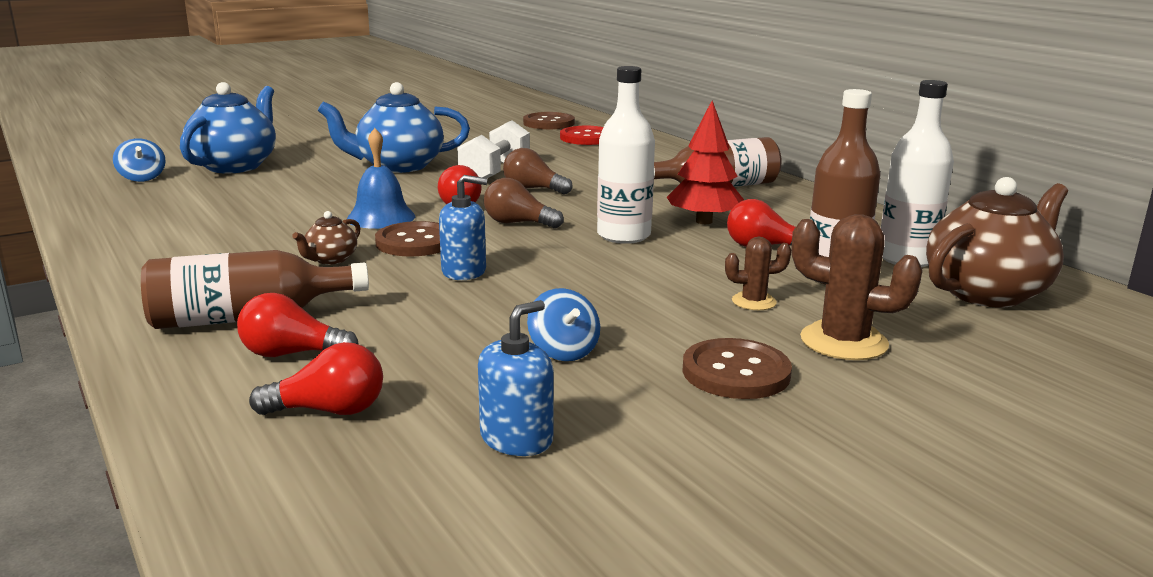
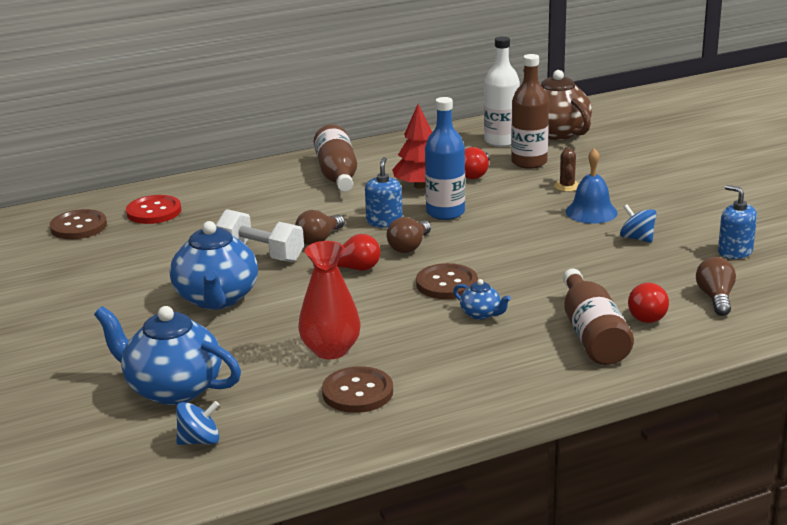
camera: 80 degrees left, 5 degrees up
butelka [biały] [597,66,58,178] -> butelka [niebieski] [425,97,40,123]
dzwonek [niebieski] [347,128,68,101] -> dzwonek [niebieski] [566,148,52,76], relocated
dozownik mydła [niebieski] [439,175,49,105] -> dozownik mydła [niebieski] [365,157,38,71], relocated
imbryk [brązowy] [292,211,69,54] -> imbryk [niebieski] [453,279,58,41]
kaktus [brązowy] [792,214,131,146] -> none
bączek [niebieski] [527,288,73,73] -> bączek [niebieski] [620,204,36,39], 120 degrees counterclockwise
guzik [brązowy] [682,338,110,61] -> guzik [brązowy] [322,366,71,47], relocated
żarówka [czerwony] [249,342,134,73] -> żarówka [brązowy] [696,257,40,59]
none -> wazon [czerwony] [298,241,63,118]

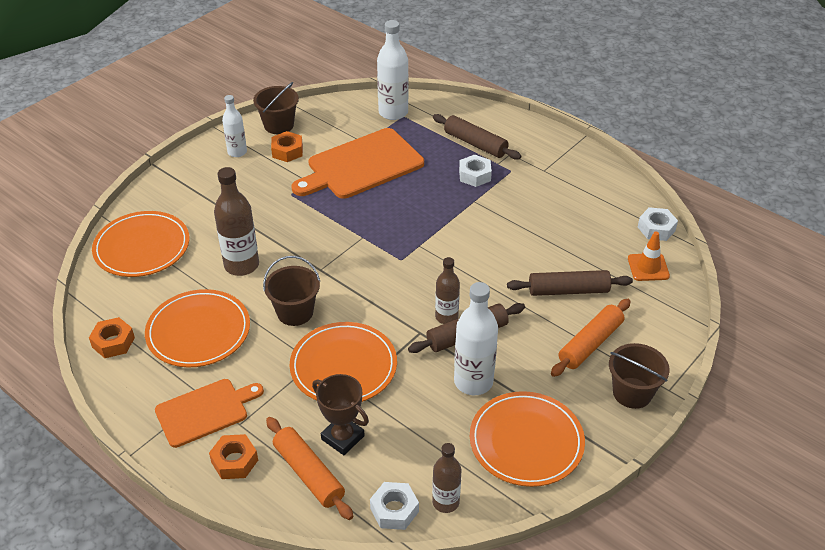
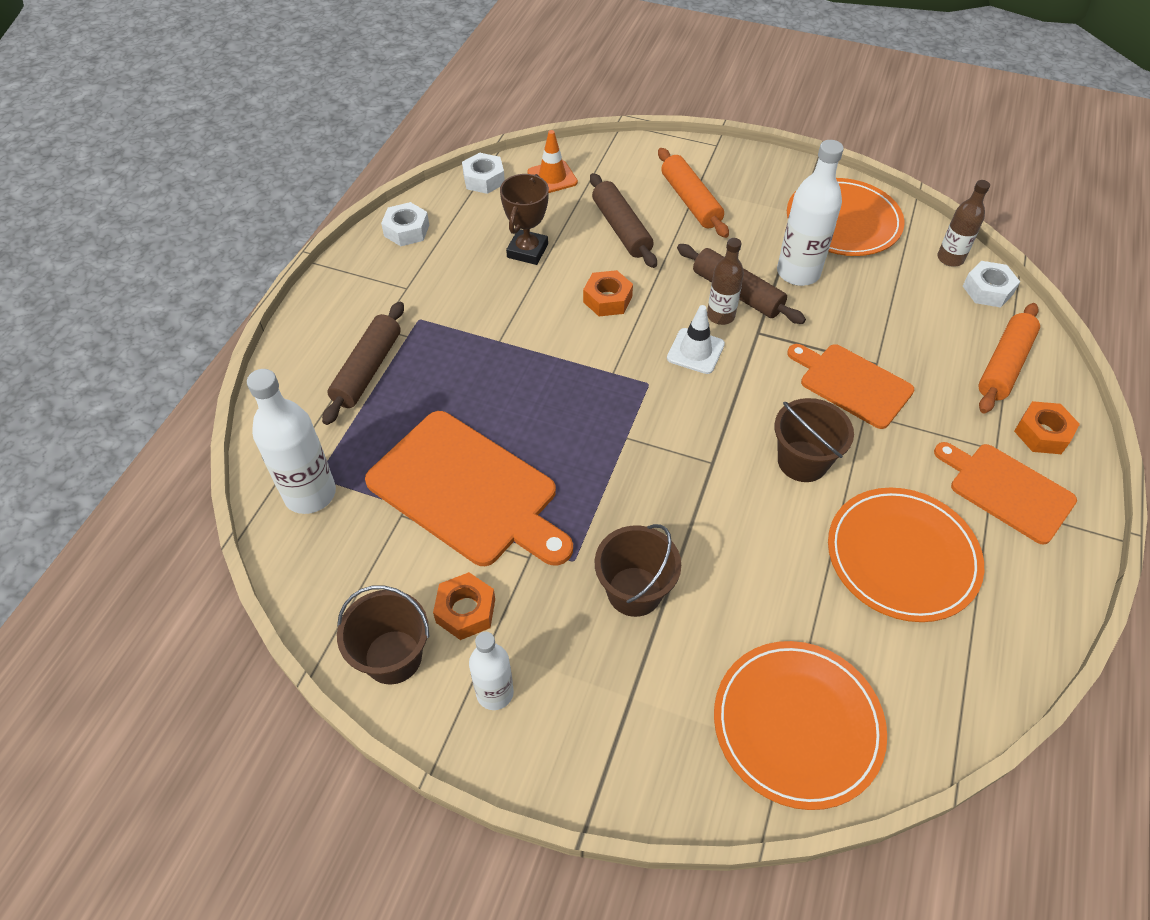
camera: 110 degrees left, 10 degrees up
nakrętka [biały] [459,154,33,33] -> nakrętka [biały] [381,202,48,44], relocated
butelka [brązowy] [214,167,45,109] -> none
wałek do ciasta [pomarańczowy] [551,299,80,78] -> wałek do ciasta [pomarańczowy] [658,148,71,90], 45 degrees clockwise
nakrętka [pomarańczowy] [89,317,46,41] -> nakrętka [pomarańczowy] [583,270,50,46], relocated
talerz [pomarańczowy] [290,322,107,80] -> deska do krojenia [pomarańczowy] [787,344,127,85]
wiadro [brązowy] [609,343,61,66] -> wiadro [brązowy] [595,524,86,93], relocated
puchar [brązowy] [312,374,57,81] -> puchar [brązowy] [500,174,49,91], relocated
none -> pachołek [biały] [667,305,58,69]

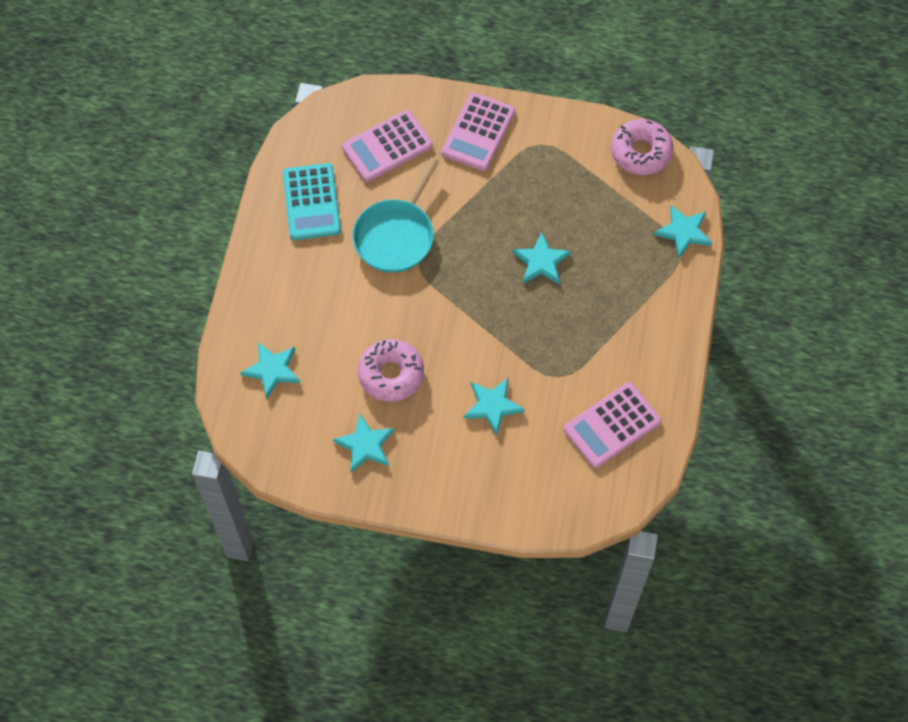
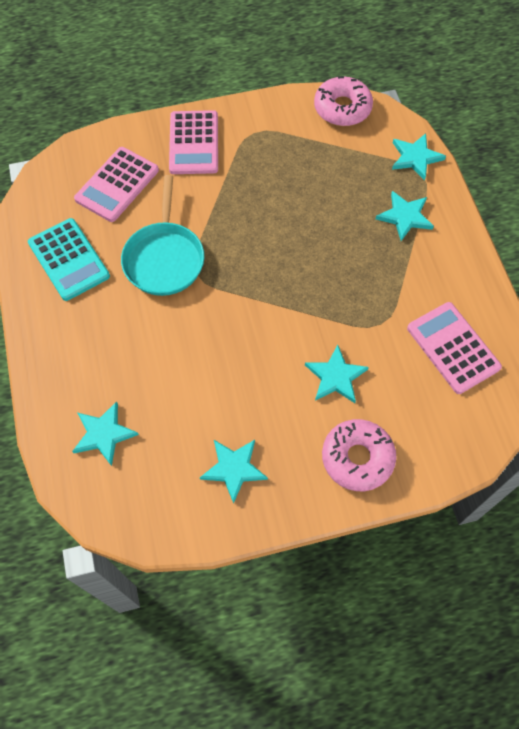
camera: 25 degrees left, 0 degrees up
gwiazda [turkusowy] [512,232,59,52] -> gwiazda [turkusowy] [376,191,58,50], relocated
donut [różowy] [358,339,66,63] -> donut [różowy] [322,419,74,72], relocated
kalkulator [różowy] [563,382,98,86] -> kalkulator [różowy] [407,302,95,92], 120 degrees clockwise

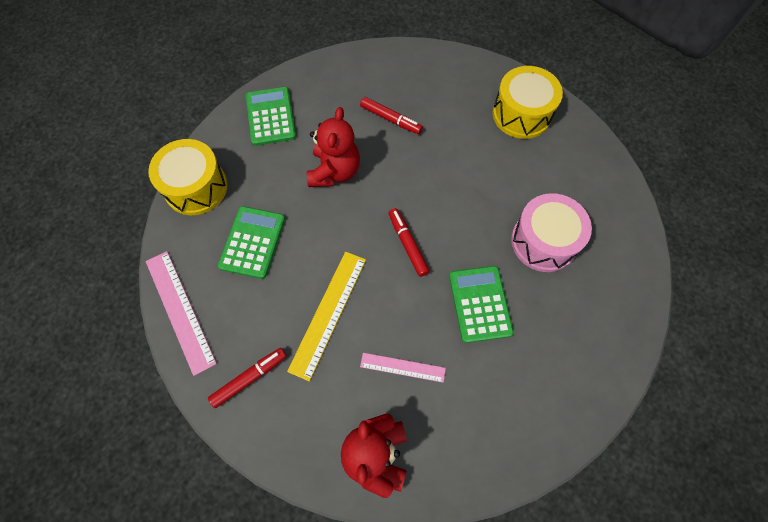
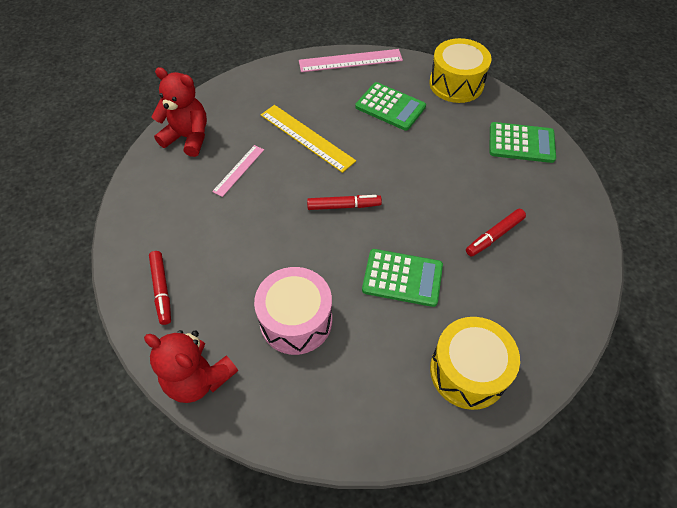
camera: 110 degrees right, 10 degrees down
miś [czerwony] [307,107,53,80] -> miś [czerwony] [144,330,94,73], relocated
kalkulator [zielony] [449,266,65,77] -> kalkulator [zielony] [362,249,81,58], relocated
flamaster [czerwony] [208,348,79,60] -> flamaster [czerwony] [149,251,22,74], relocated

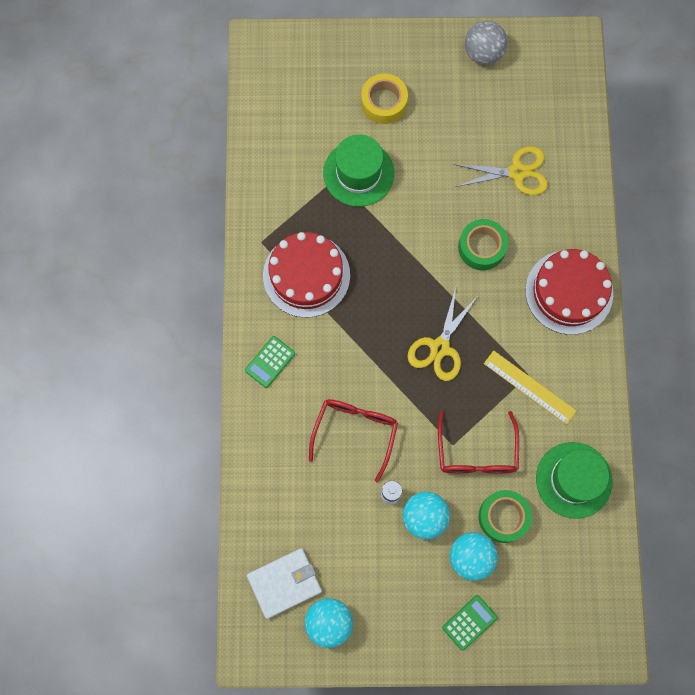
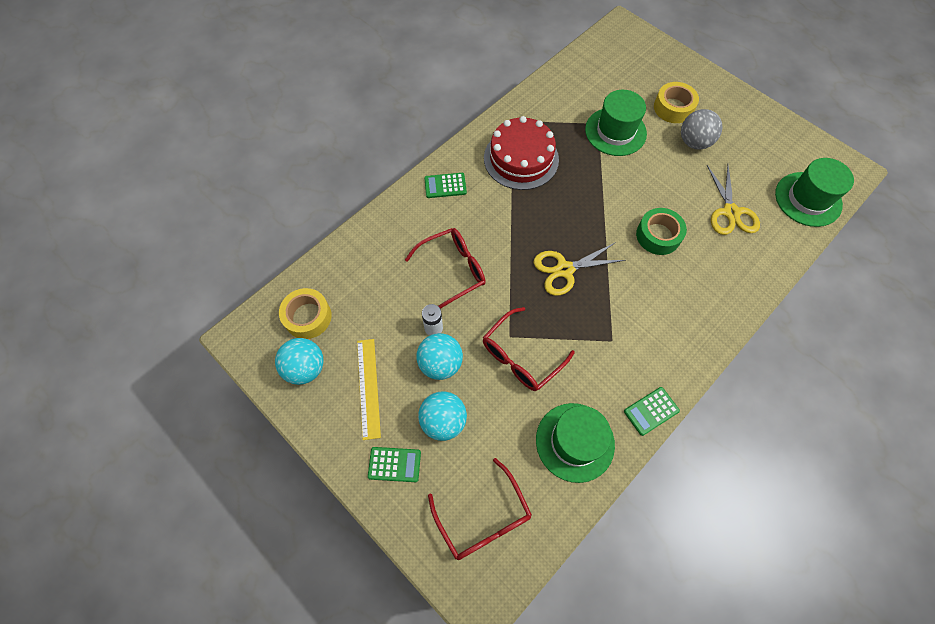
camera: 45 degrees right, 10 degrees down
piłka [szary] [465,21,43,44] -> piłka [szary] [681,109,42,40], relocated
nożyczki [żółty] [453,146,95,49] -> nożyczki [żółty] [707,165,53,70], 45 degrees clockwise
tort [czerwony] [525,249,88,86] -> none
linijka [żółty] [484,350,92,74] -> linijka [żółty] [357,339,24,101], relocated
taśma klejąca [zielony] [479,490,53,53] -> none
portfel [biały] [247,548,75,71] -> taśma klejąca [żółty] [279,288,53,51]
none -> kapelusz [zielony] [775,158,79,69]
none -> kalkulator [zielony] [624,387,56,49]
none -> okulary [czerwony] [428,458,104,102]

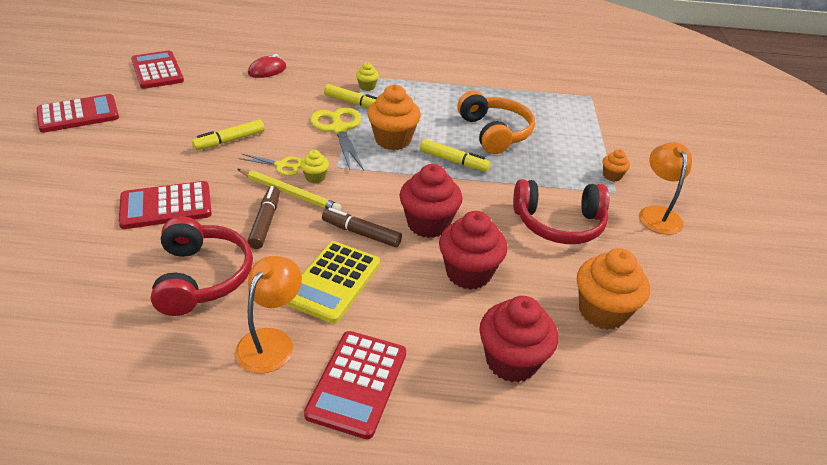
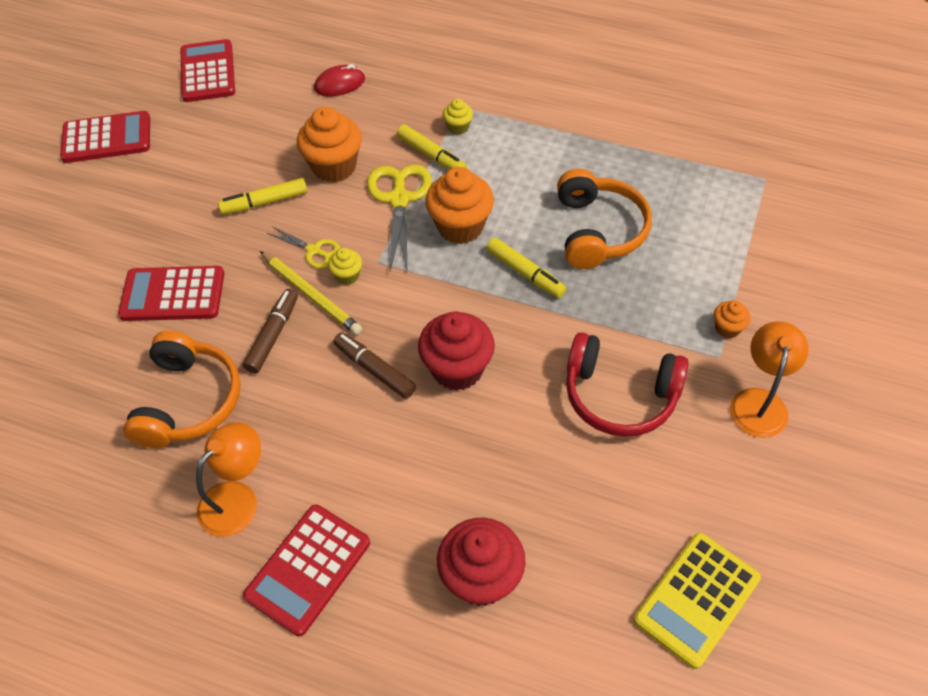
camera: 20 degrees right, 15 degrees up
muffinka [czerwony] [439,211,68,79] -> none
słuchawki [czerwony] [151,216,102,100] -> słuchawki [pomarańczowy] [123,331,118,117]
kalkulator [żółty] [286,241,94,82] -> kalkulator [żółty] [634,533,127,136], relocated
muffinka [pomarańczowy] [577,248,73,82] -> muffinka [pomarańczowy] [297,107,65,76], relocated

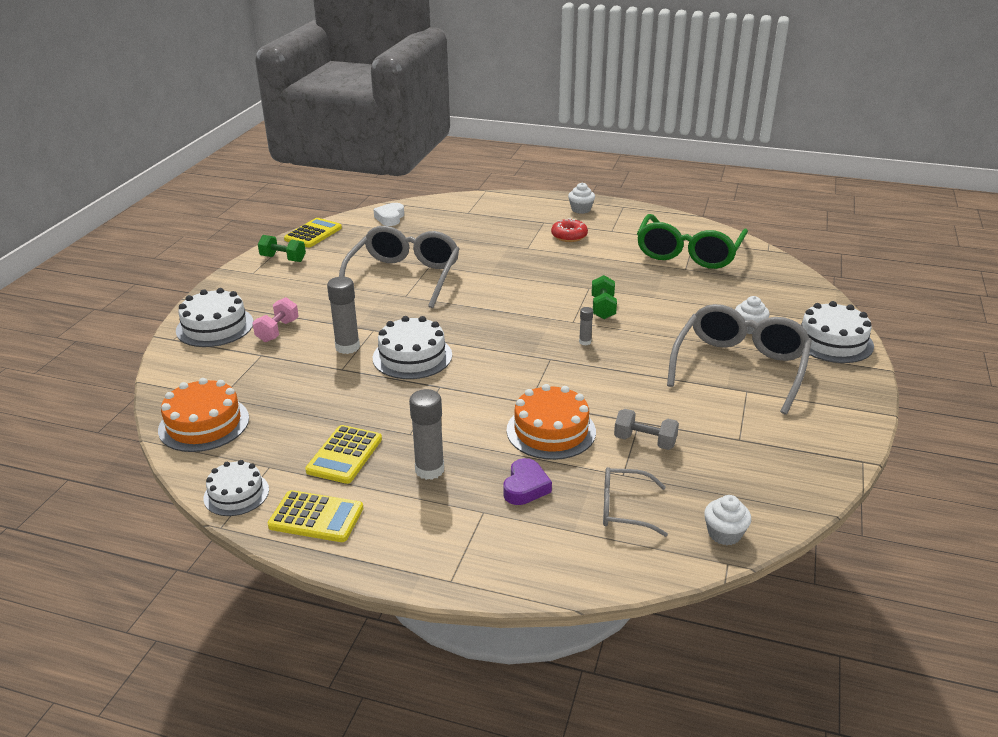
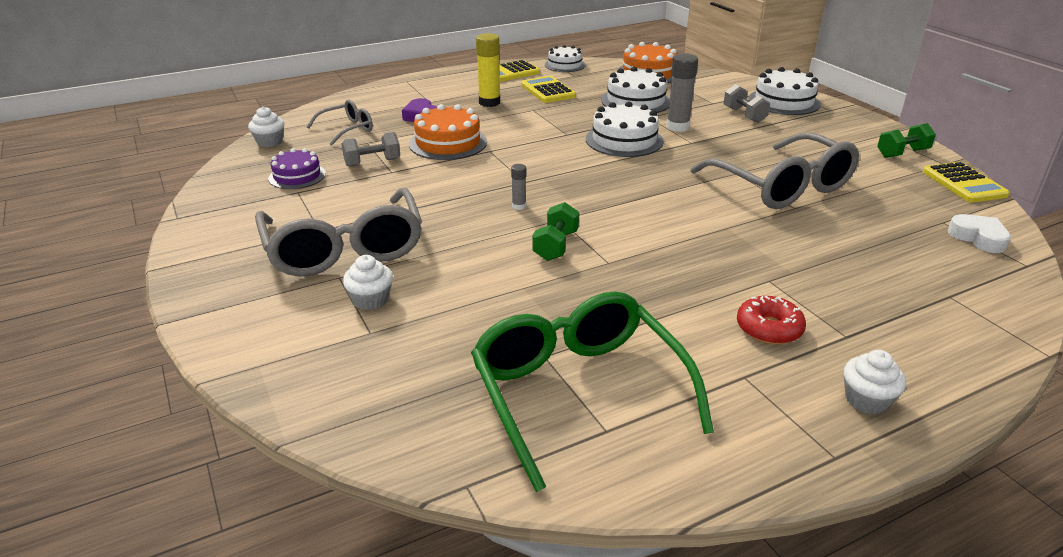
camera: 135 degrees right, 0 degrees up
hantel [zielony] [592,275,25,44] -> hantel [zielony] [533,202,46,59], 60 degrees clockwise
hantel [różowy] [252,297,47,45] -> hantel [szary] [723,84,47,39]
tort [biały] [801,301,73,62] -> tort [biały] [601,67,69,46], relocated
klej w sztyfcie [szary] [409,389,35,91] -> klej w sztyfcie [żółty] [476,33,24,74]
none -> tort [fioletowy] [268,148,58,41]

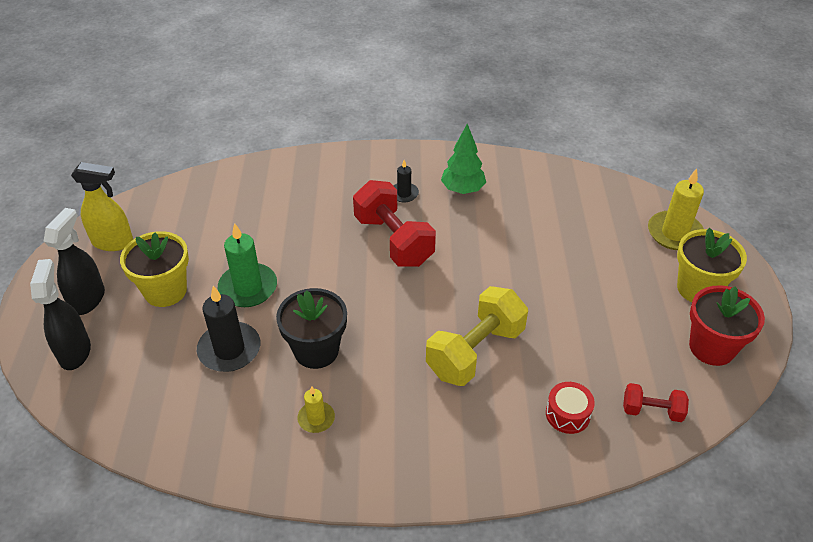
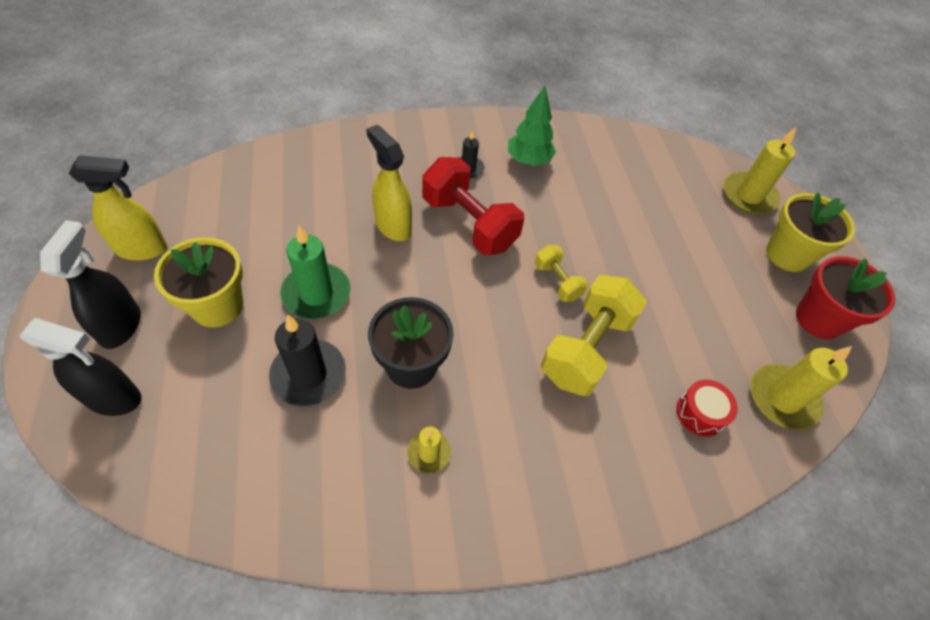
camera: 15 degrees left, 10 degrees up
spryskiwacz [czarny] [30,259,61,111] -> spryskiwacz [czarny] [20,318,121,98], 120 degrees clockwise
hantel [czerwony] [623,383,66,39] -> świeca [żółty] [751,346,101,84]
none -> spryskiwacz [żółty] [366,125,46,116]
none -> hantel [żółty] [535,245,53,57]

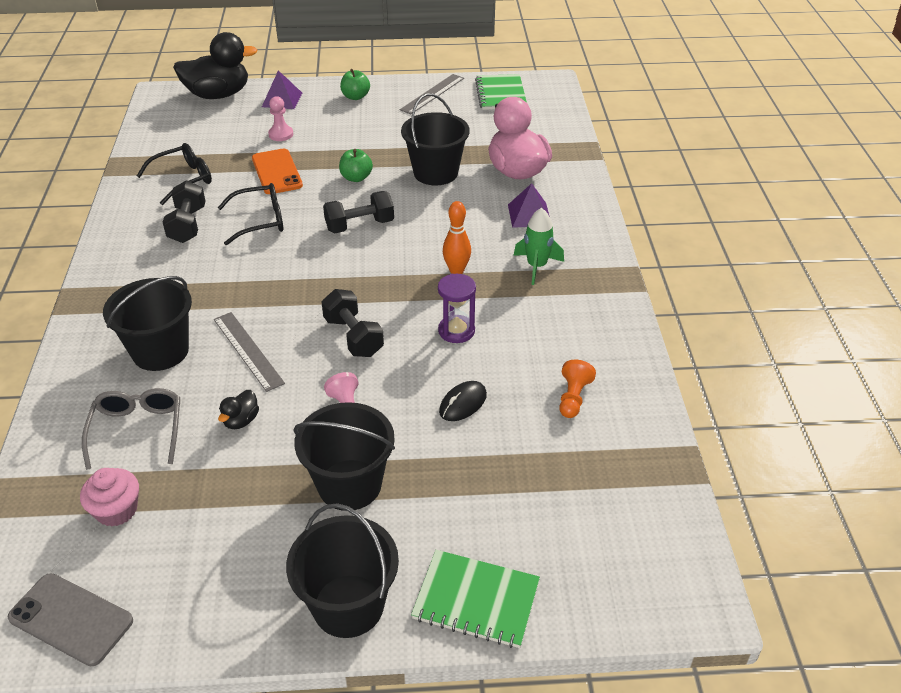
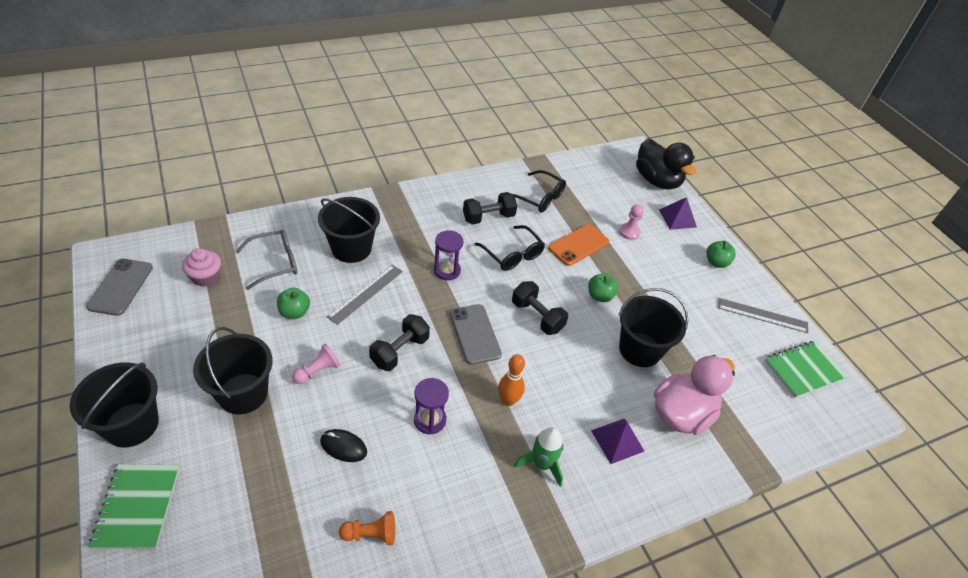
camera: 65 degrees right, 5 degrees up
kaczka [czarny] [218,390,41,39] -> jabłko [zielony] [277,288,33,31]
none -> klepsydra [fioletowy] [434,230,30,50]
none -> telefon [szary] [450,304,52,61]

